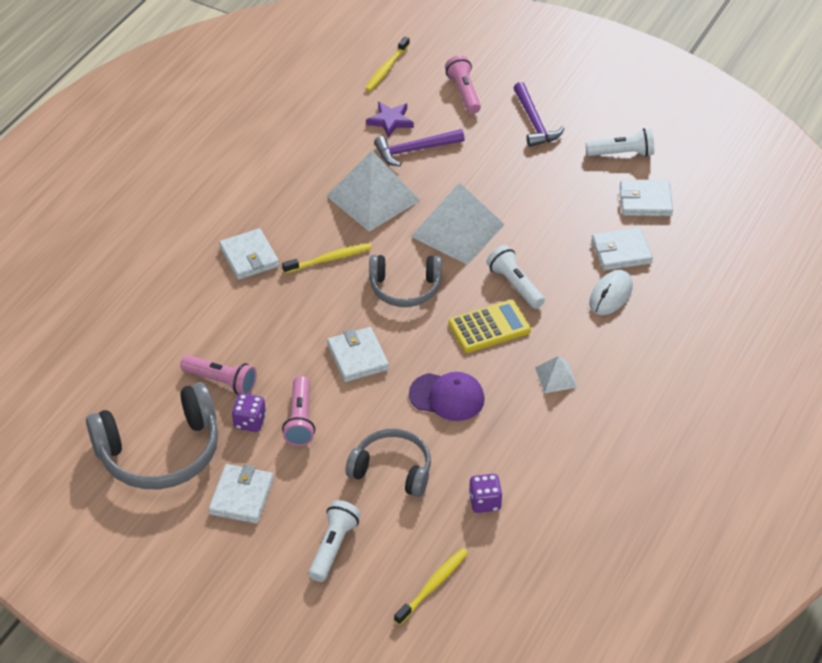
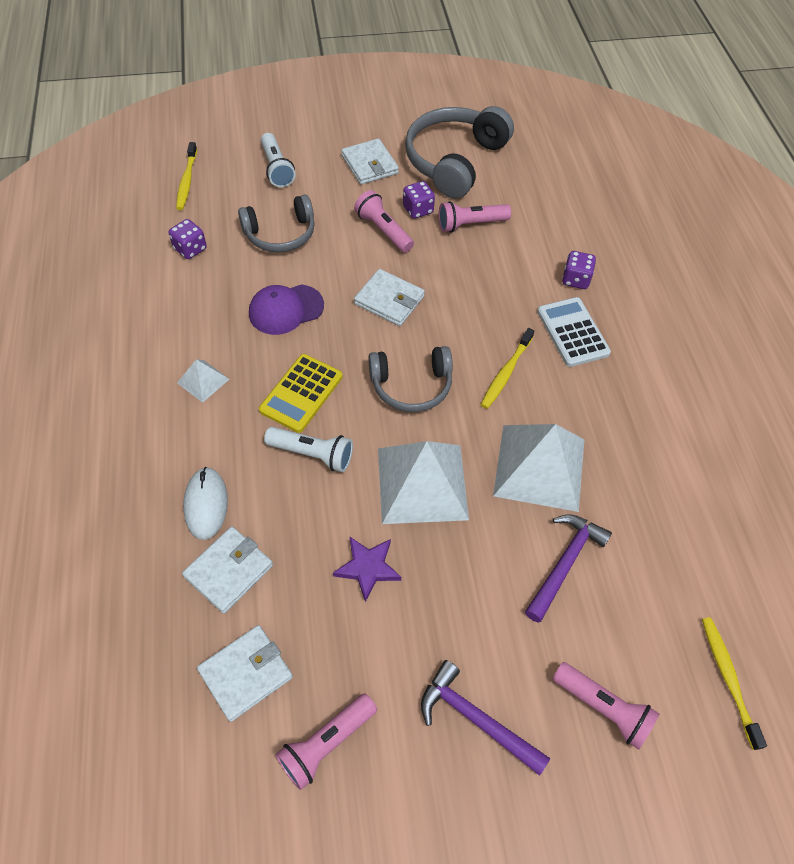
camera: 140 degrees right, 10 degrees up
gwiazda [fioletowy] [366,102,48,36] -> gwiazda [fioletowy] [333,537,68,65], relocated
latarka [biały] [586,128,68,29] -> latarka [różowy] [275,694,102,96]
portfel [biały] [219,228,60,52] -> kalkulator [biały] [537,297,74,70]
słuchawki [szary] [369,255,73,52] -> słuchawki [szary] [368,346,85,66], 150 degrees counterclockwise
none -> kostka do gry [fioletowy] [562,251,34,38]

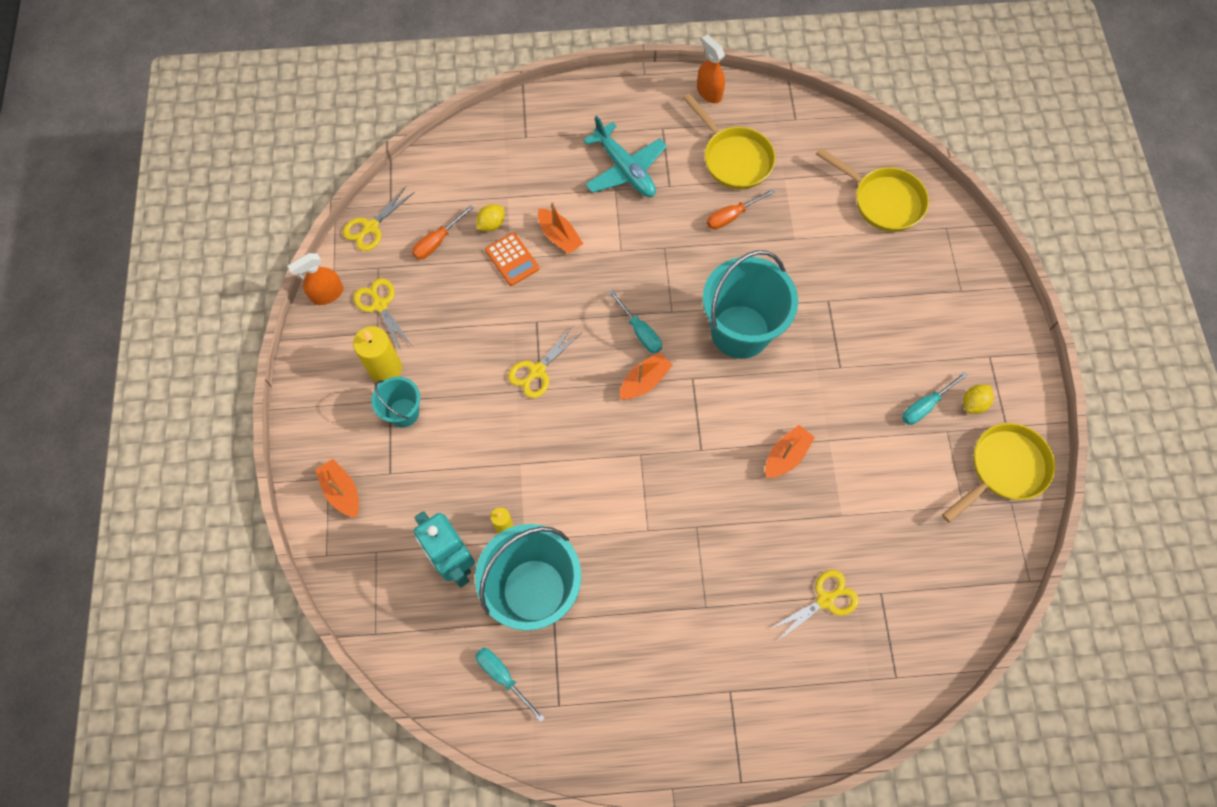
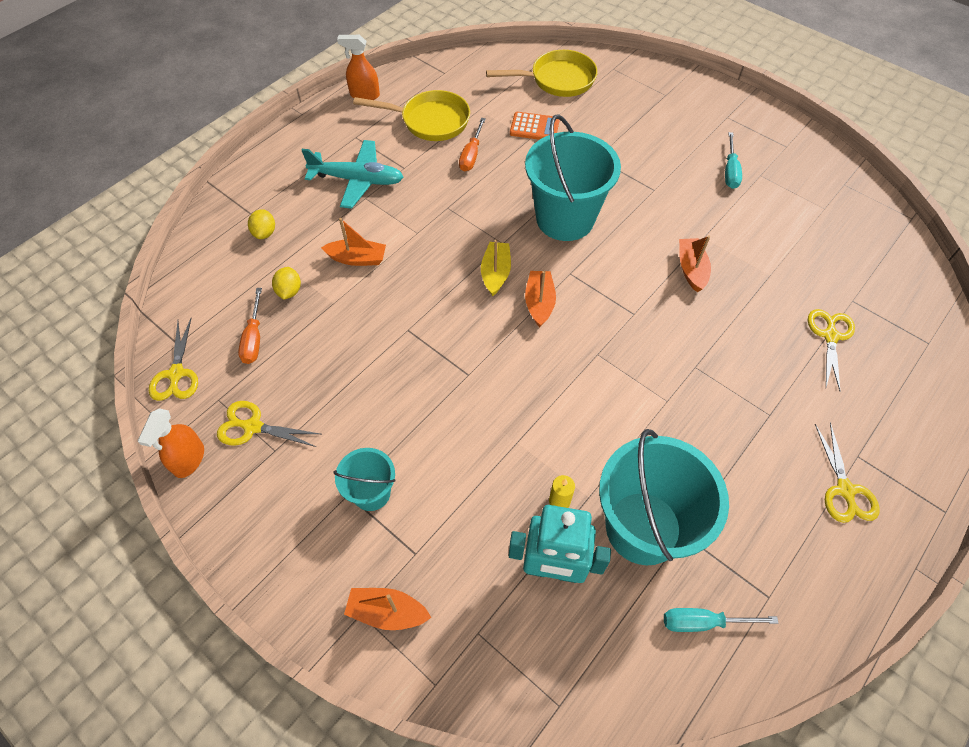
camera: 45 degrees left, 10 degrees down
kalkulator [pomarańczowy] [485,232,54,54] -> kalkulator [pomarańczowy] [510,112,49,28], relocated
śrubokręt [turkusowy] [609,290,53,63] -> łódka [żółty] [481,240,30,56]
świeca [żółty] [353,326,49,57] -> none
nożyczki [żółty] [508,327,73,71] -> nożyczki [żółty] [815,422,65,101], relocated
cytryna [żółty] [963,384,31,30] -> cytryna [żółty] [248,209,27,30], relocated
patelnia [żółty] [942,423,113,100] -> none

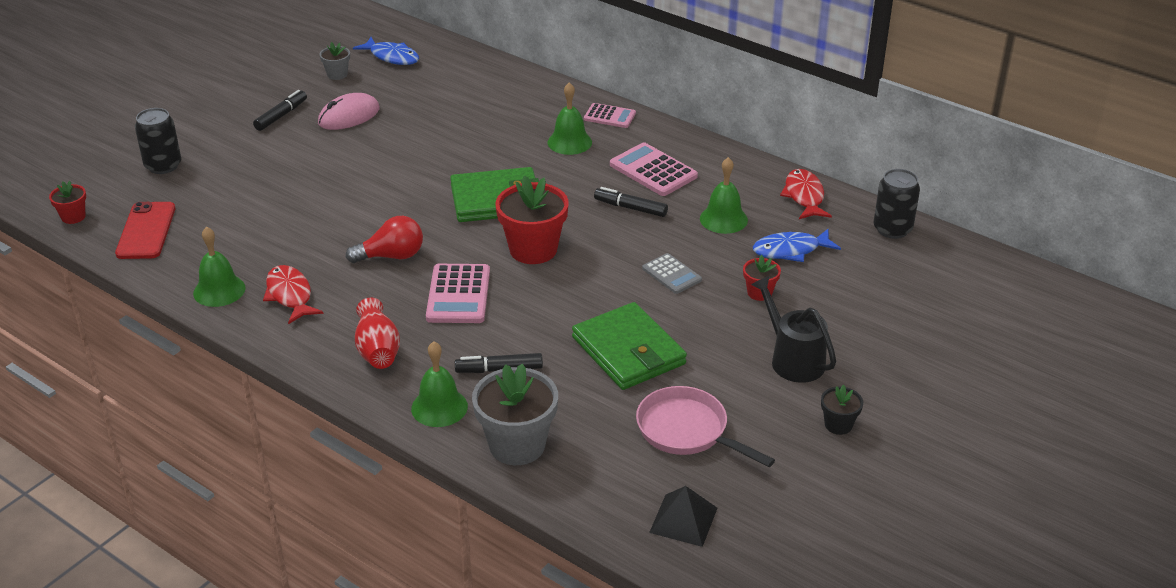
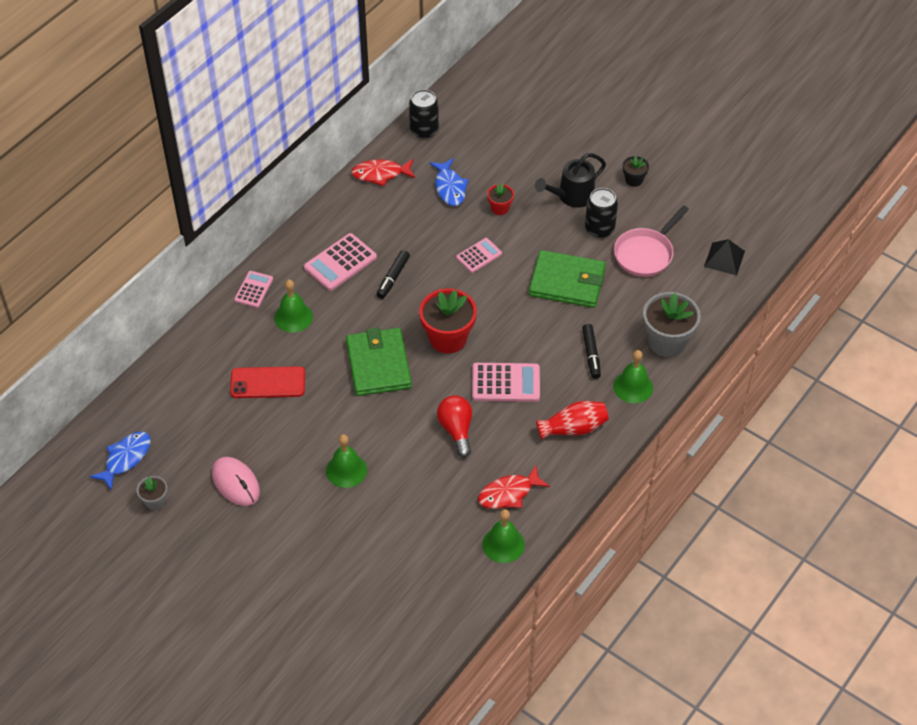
camera: 90 degrees left, 15 degrees up
flamaster [czarny] [253,90,54,41] -> none
puszka [czarny] [135,108,46,66] -> puszka [czarny] [585,188,33,50], relocated
dzwonek [zielony] [700,157,48,77] -> dzwonek [zielony] [326,434,41,54], relocated
doniczka [czerwony] [49,181,37,43] -> none
telefon [czerwony] [115,202,60,57] -> telefon [czerwony] [230,366,75,32], relocated
kalkulator [szary] [642,253,60,41] -> kalkulator [różowy] [456,238,46,35]
portfel [zielony] [572,302,115,88] -> portfel [zielony] [529,250,77,58], 45 degrees clockwise

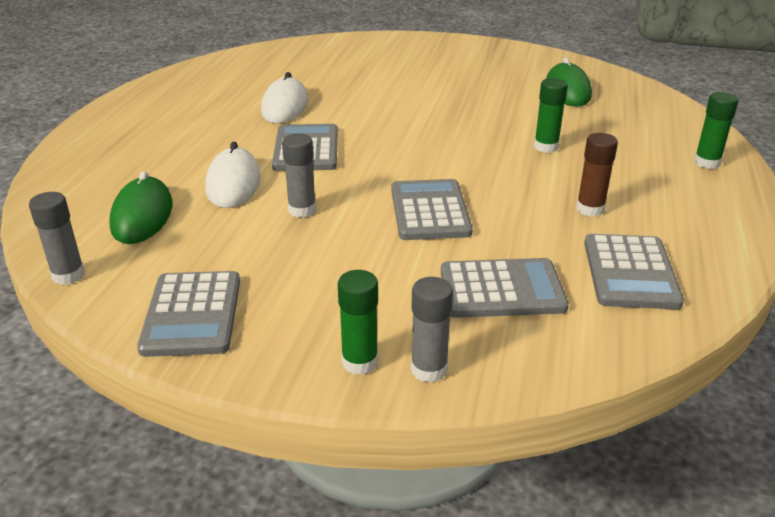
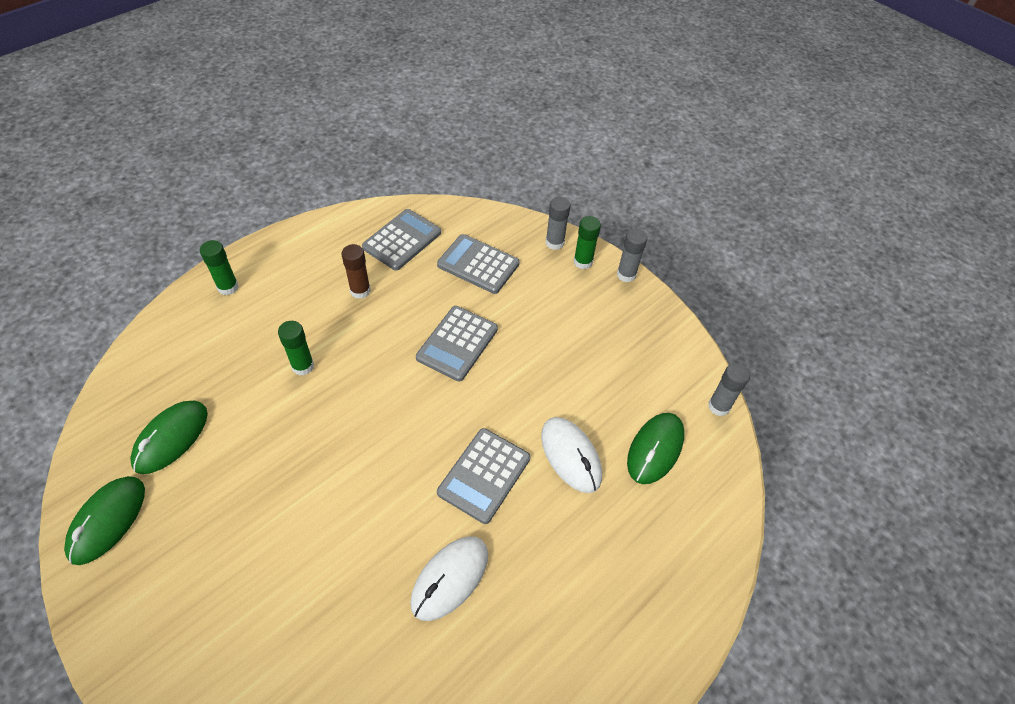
camera: 150 degrees left, 20 degrees up
klej w sztyfcie [szary] [282,134,34,84] -> klej w sztyfcie [szary] [617,229,30,53], relocated
myszka [biały] [205,142,55,66] -> myszka [biały] [541,417,61,76], 60 degrees counterclockwise
kalkulator [szary] [137,271,103,86] -> none
none -> myszka [zielony] [64,476,81,89]

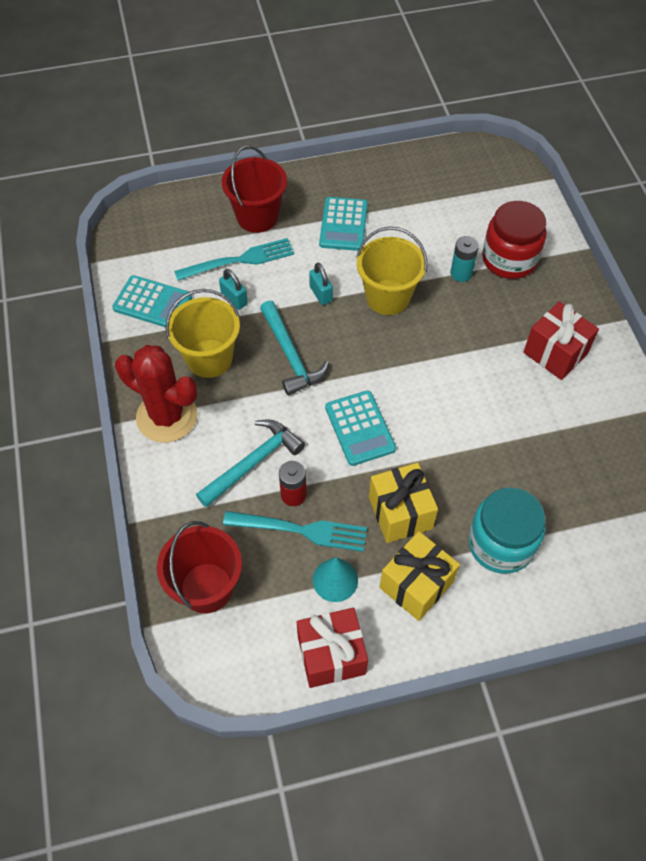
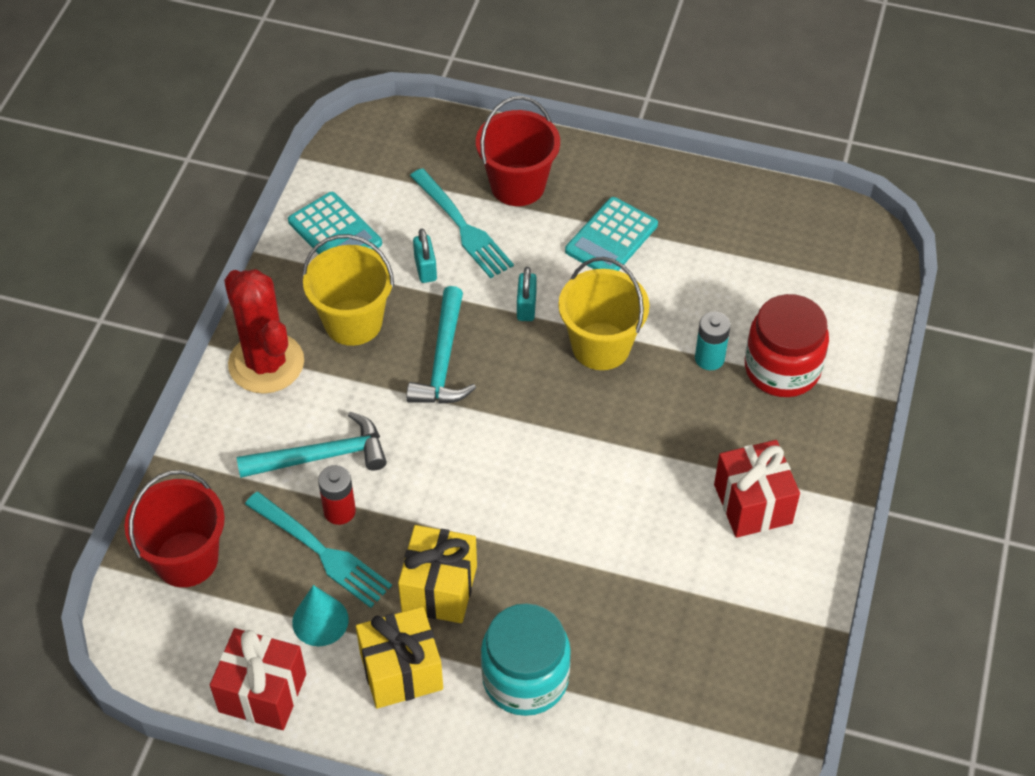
camera: 30 degrees right, 5 degrees down
widelec [turkusowy] [174,238,120,43] -> widelec [turkusowy] [410,168,104,110], 45 degrees clockwise
kalkulator [turkusowy] [325,390,71,76] -> none

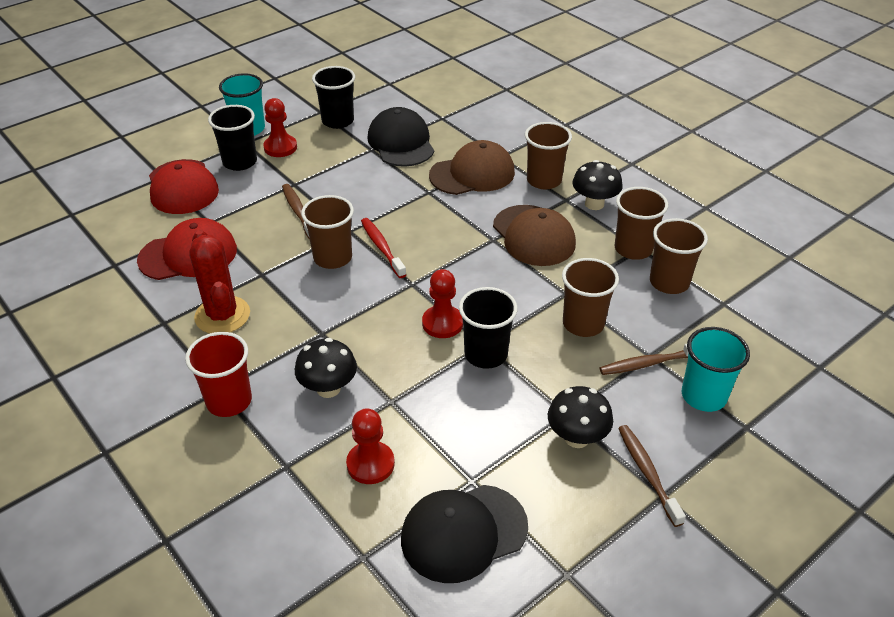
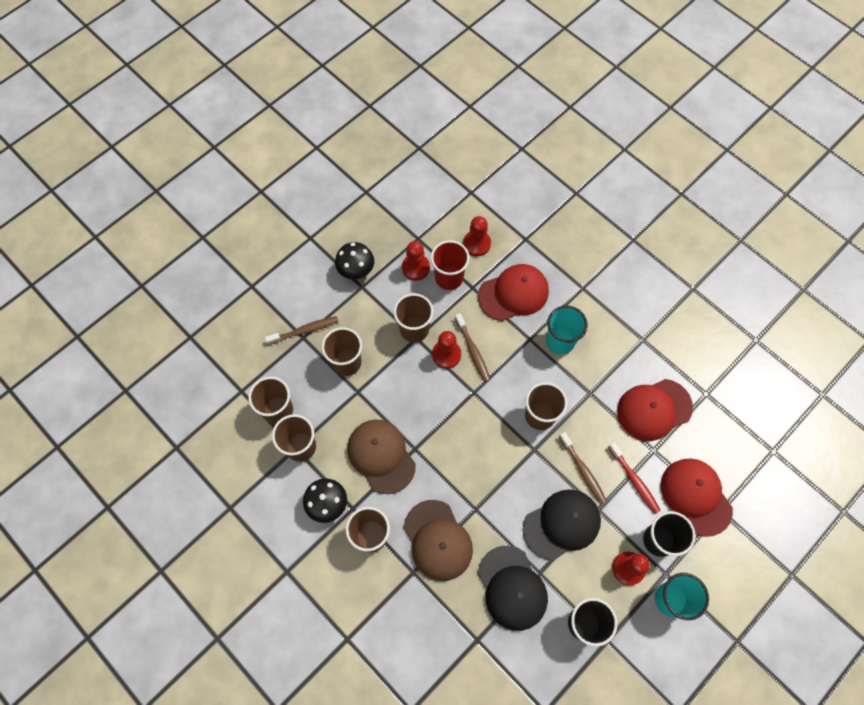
camera: 175 degrees right, 25 degrees up
czapka [brązowy] [429,140,86,55] -> czapka [brązowy] [404,500,69,81], 90 degrees counterclockwise
szczoteczka do zębów [czerwony] [361,218,45,60] -> szczoteczka do zębów [czerwony] [608,442,53,72], relocated
kaktus [czerwony] [189,230,61,104] -> none
szklanka [czarny] [459,287,59,82] -> szklanka [brązowy] [394,293,39,49]
szklanka [turkusowy] [682,327,68,85] -> szklanka [turkusowy] [546,305,42,49], relocated
szklanka [czerwony] [185,332,67,85] -> szklanka [czerwony] [431,240,39,50], relocated
grzyb [czarny] [295,338,62,60] -> czapka [czerwony] [478,264,71,57]
szczoteczka do zębów [brązowy] [618,425,68,102] -> szczoteczka do zębów [brązowy] [455,313,36,69], relocated
czapka [czarny] [401,485,127,98] -> czapka [czarny] [523,489,78,71], relocated
none -> pionek [czerwony] [402,241,28,40]

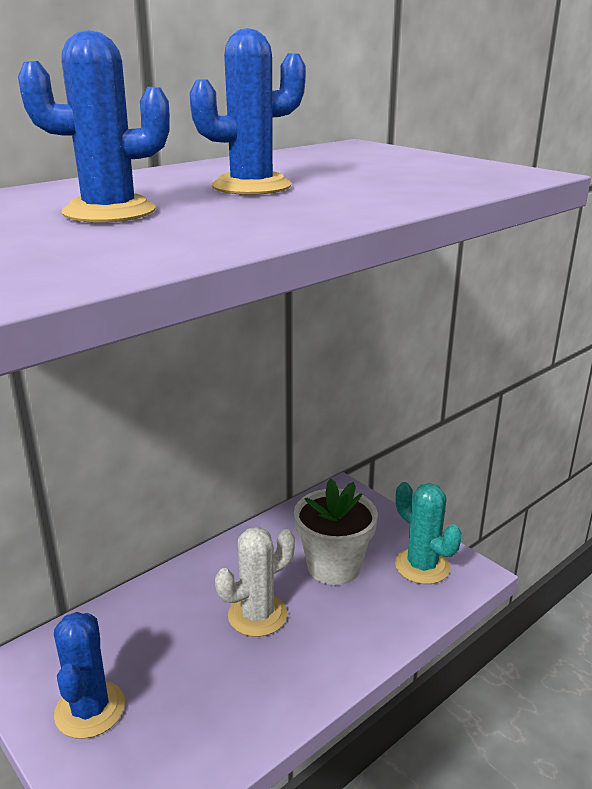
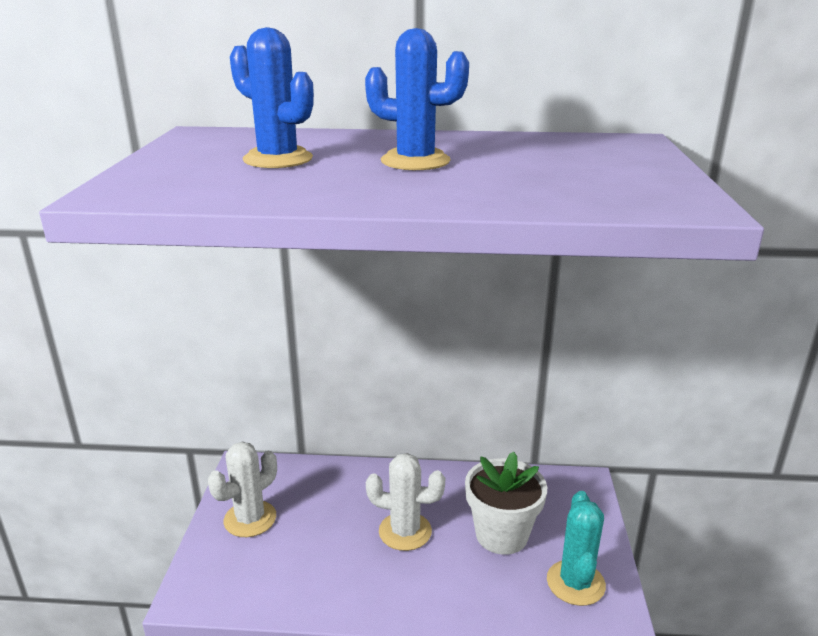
camera: 45 degrees right, 0 degrees up
kaktus [niebieski] [54,612,71,127] -> kaktus [biały] [208,442,69,95]

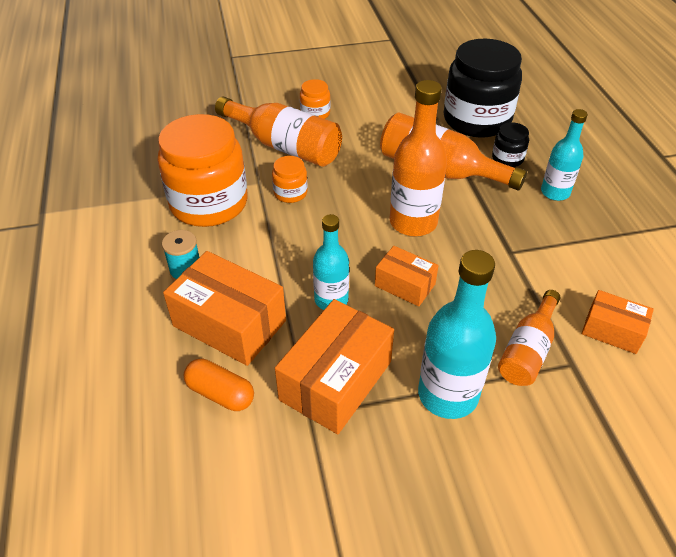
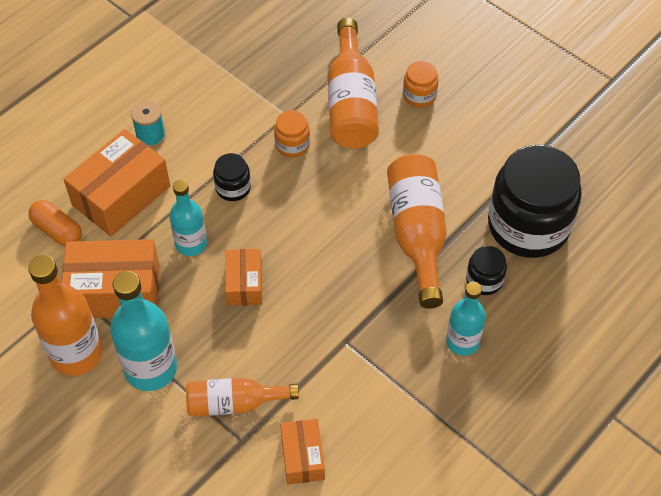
camera: 55 degrees right, 10 degrees up
butelka [pomarańczowy] [389,80,58,156] -> butelka [pomarańczowy] [28,255,75,121], relocated
słoik [pomarańczowy] [157,114,91,113] -> none
pudełko [pomarańczowy] [163,251,123,115] -> pudełko [pomarańczowy] [64,129,106,107], 45 degrees clockwise
kapsułka [pomarańczowy] [184,358,70,53] -> kapsułka [pomarańczowy] [28,200,54,46], 45 degrees counterclockwise
none -> słoik [czarny] [213,153,38,48]

